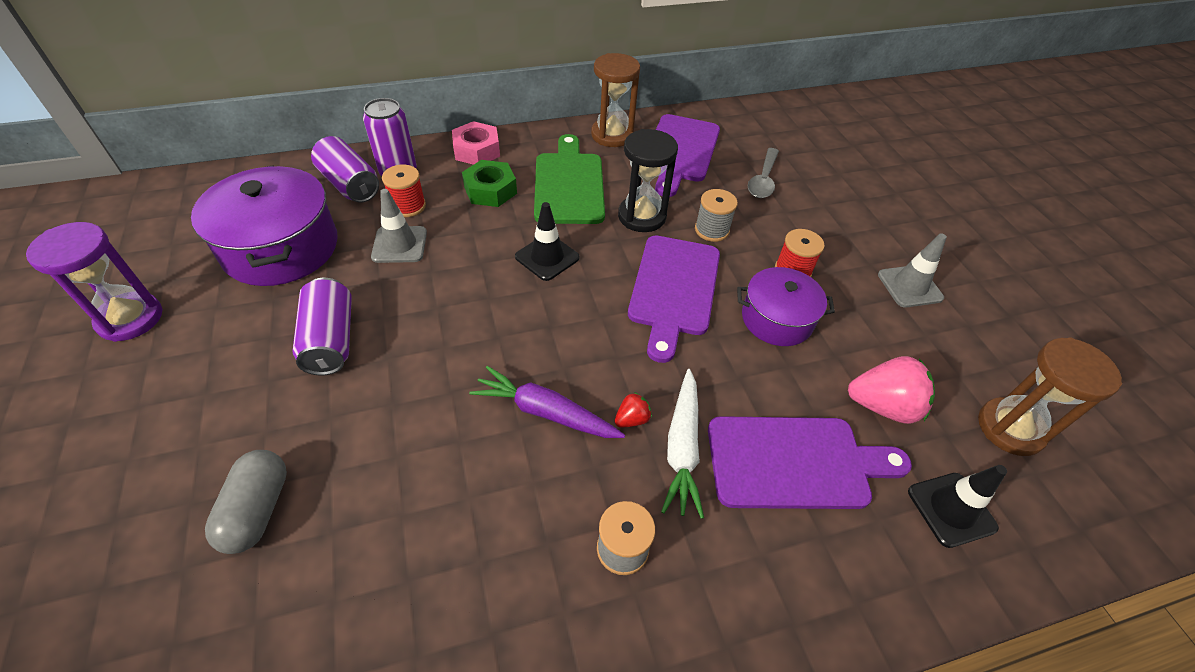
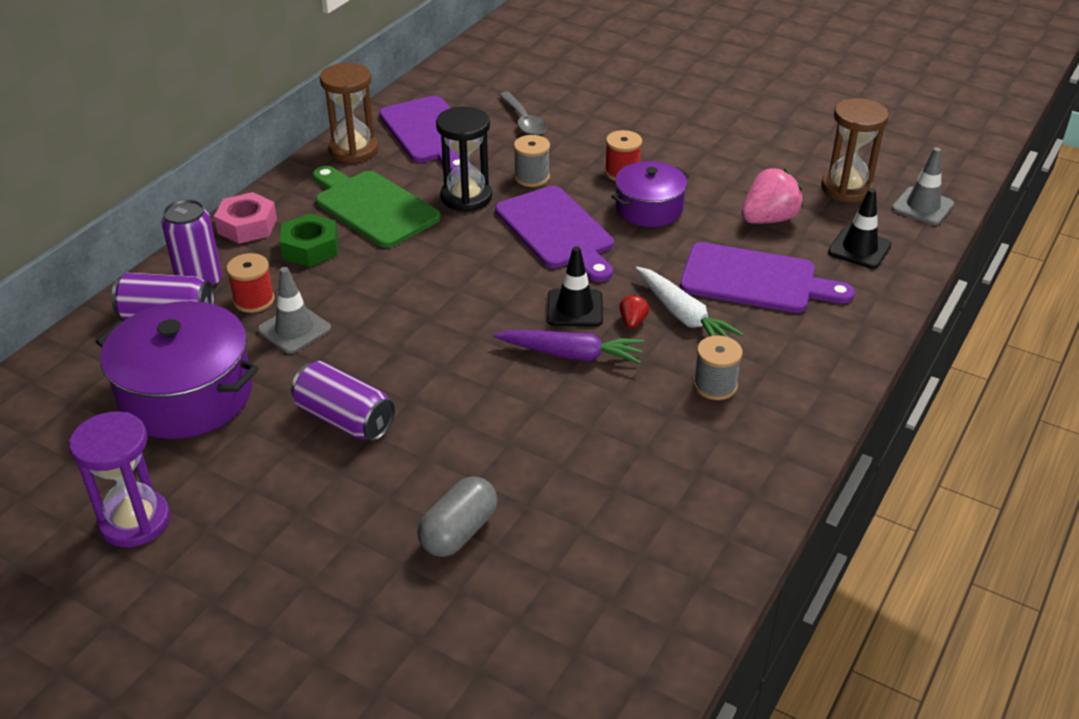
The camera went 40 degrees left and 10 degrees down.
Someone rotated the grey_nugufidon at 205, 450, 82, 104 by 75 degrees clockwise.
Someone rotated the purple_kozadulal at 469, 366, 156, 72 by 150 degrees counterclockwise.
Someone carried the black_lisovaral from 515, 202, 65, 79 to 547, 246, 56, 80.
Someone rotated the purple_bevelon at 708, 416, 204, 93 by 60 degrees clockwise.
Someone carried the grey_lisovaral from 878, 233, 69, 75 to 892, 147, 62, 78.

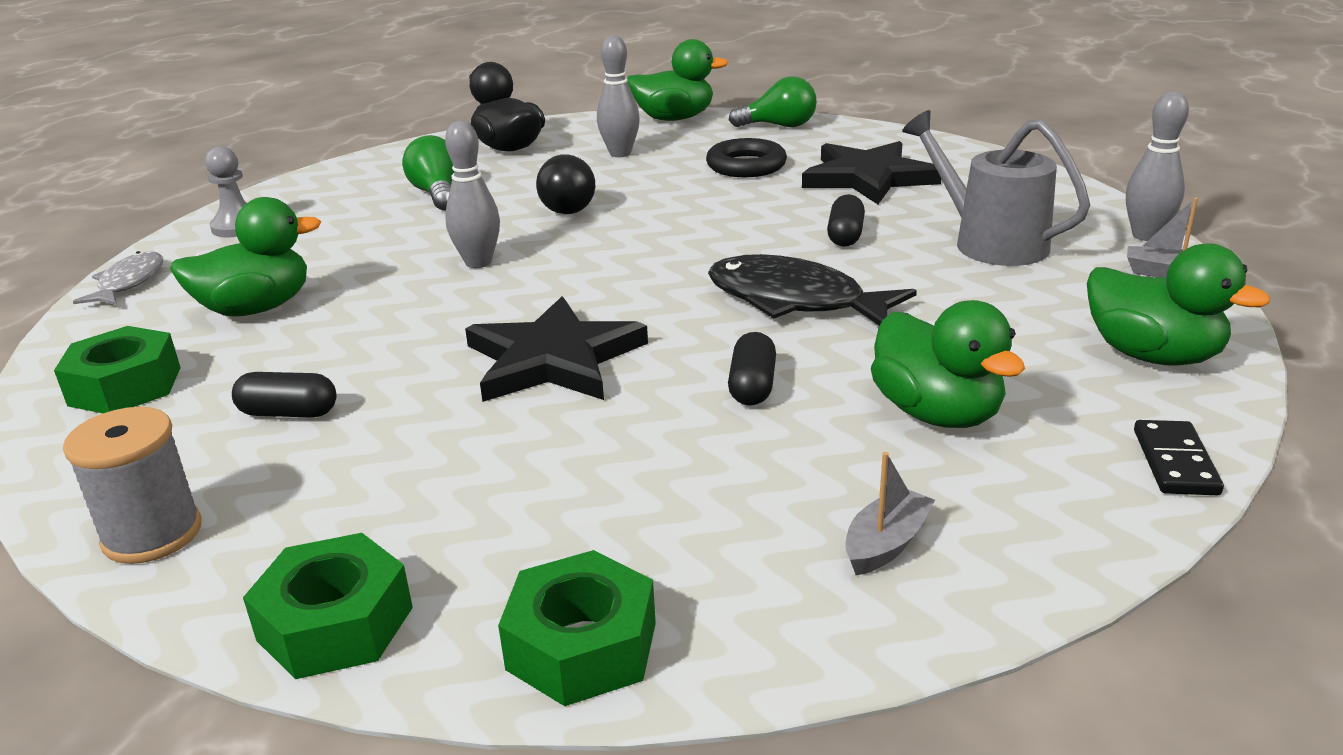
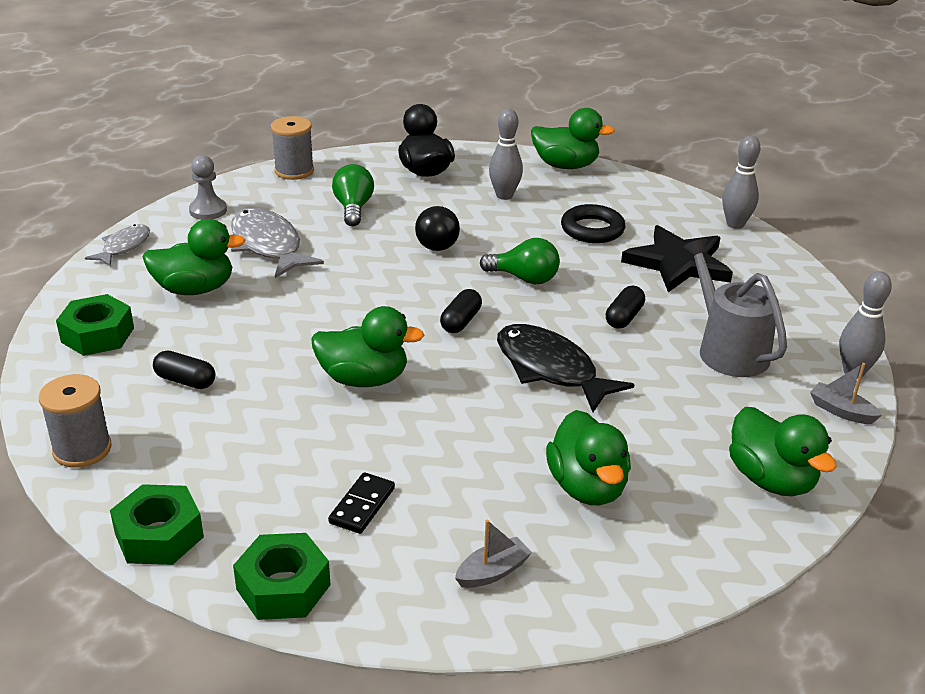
The camera went 15 degrees right and 5 degrees up.
Someone put down the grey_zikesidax at 231, 208, 93, 70.
Someone put down the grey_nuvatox at 271, 116, 43, 64.
Someone swapped the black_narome at 465, 297, 183, 105 for the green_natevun at 311, 306, 114, 81.
Someone carried the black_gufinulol from 1134, 420, 90, 75 to 328, 472, 67, 62.
Someone carried the black_nugufidon from 728, 332, 48, 74 to 440, 289, 42, 44.
Someone carried the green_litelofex from 729, 76, 88, 51 to 480, 238, 80, 46.
Someone carried the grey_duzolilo from 445, 121, 55, 147 to 722, 136, 39, 93.

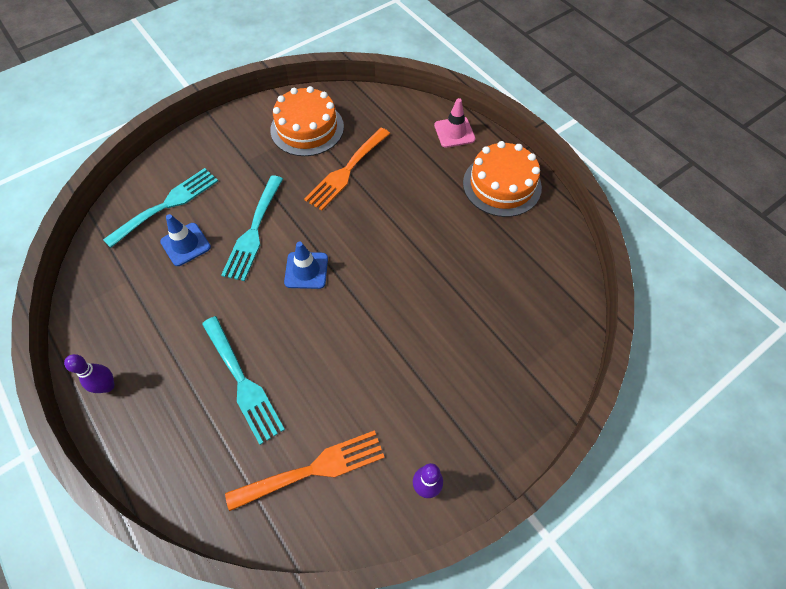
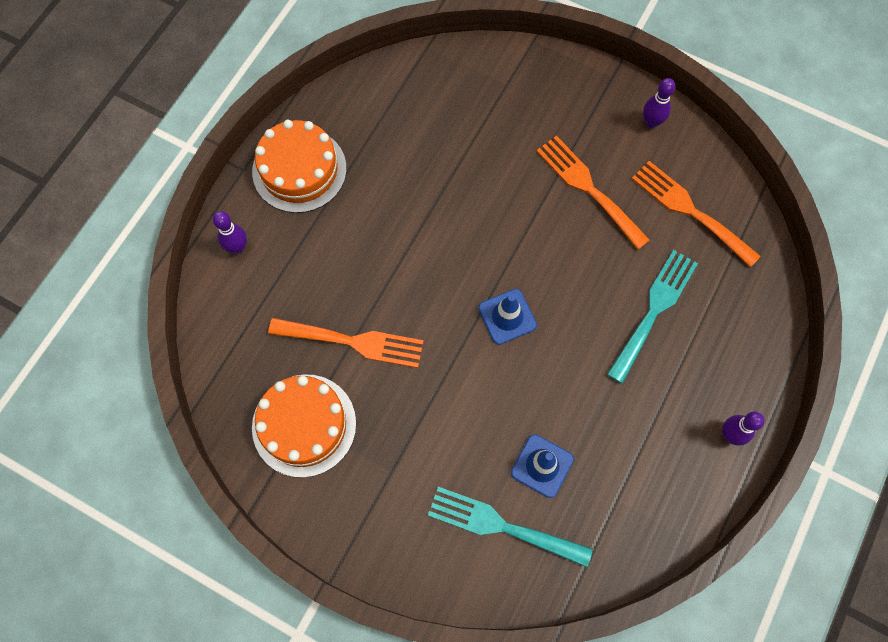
The camera went 115 degrees left and 10 degrees up.
Someone swapped the pink_lisovaral at 434, 98, 41, 50 for the purple_duzolilo at 213, 211, 34, 43.
Someone put down the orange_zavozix at 536, 136, 114, 114.
Someone took away the turquoise_zavozix at 221, 175, 62, 106.

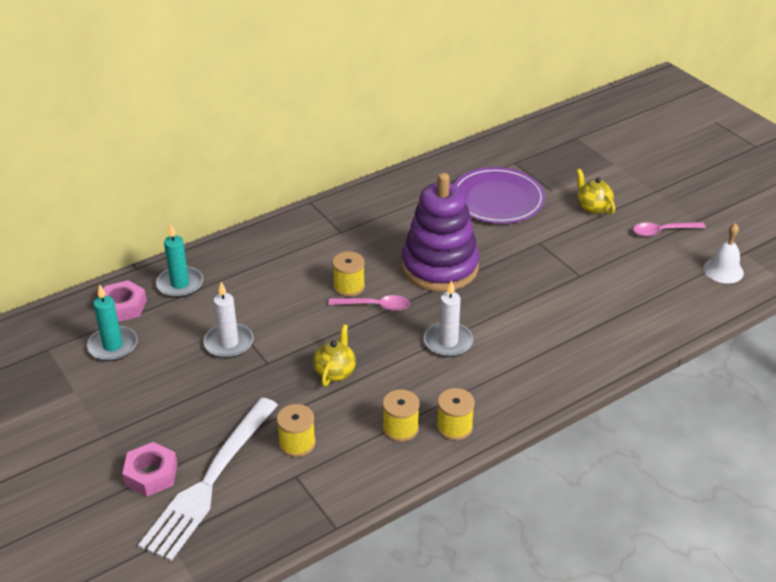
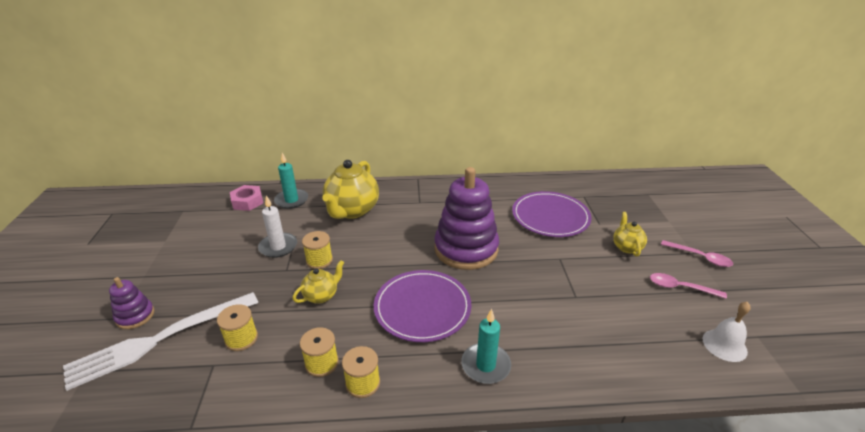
The camera went 30 degrees right and 5 degrees down.
Someone swapped the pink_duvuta at 122, 442, 55, 54 for the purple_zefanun at 109, 277, 46, 52.
Someone carried the yellow_nuvatox from 332, 251, 33, 46 to 302, 231, 31, 38.
Someone put down the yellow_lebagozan at 322, 160, 57, 59.
Someone swapped the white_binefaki at 424, 280, 50, 77 for the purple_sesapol at 374, 270, 97, 72.
Someone carried the turquoise_binefaki from 87, 284, 51, 77 to 461, 309, 50, 75.
Someone carried the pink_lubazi from 329, 295, 81, 16 to 661, 240, 72, 27.

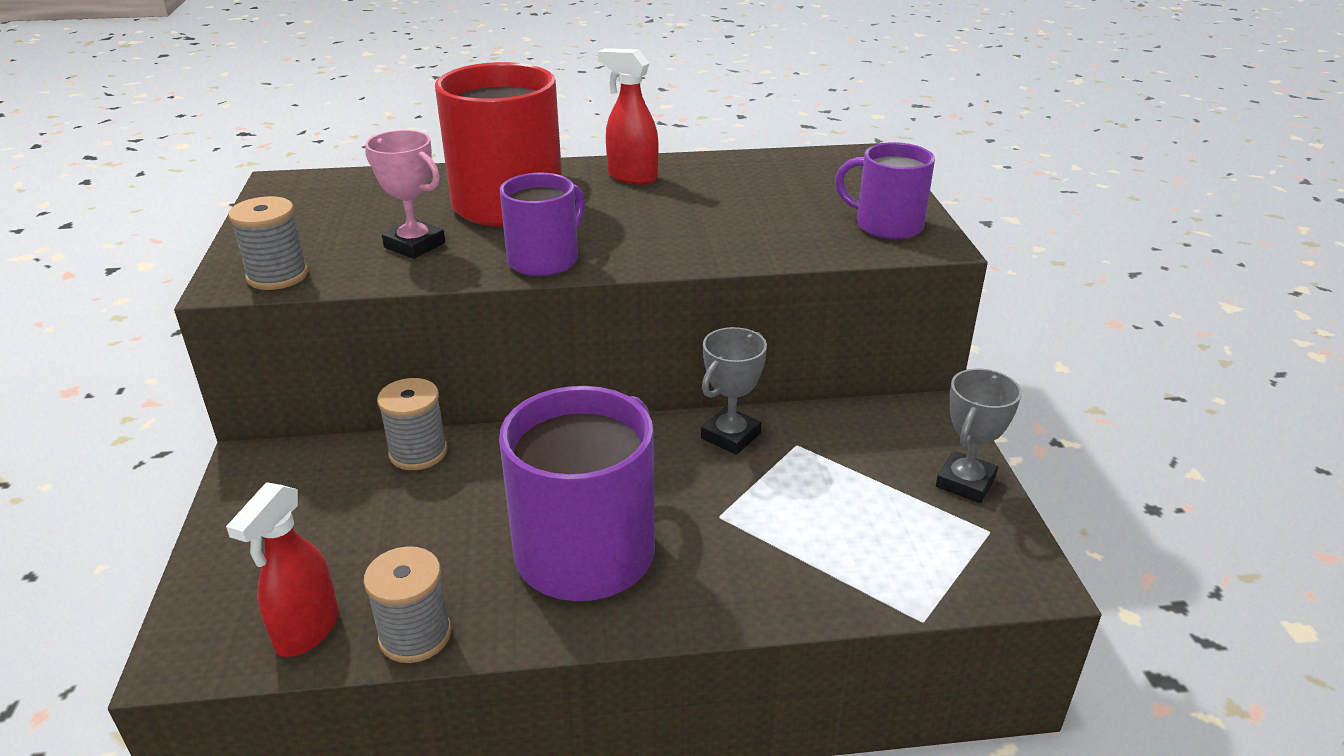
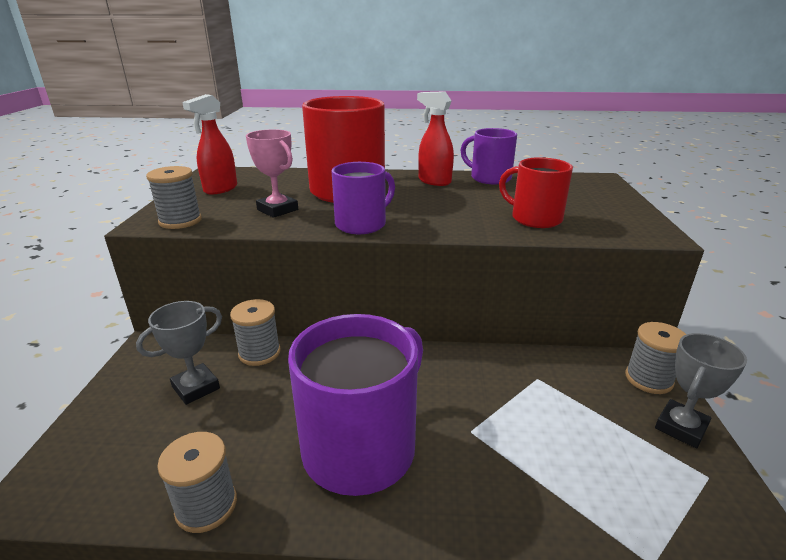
The camera went 10 degrees right and 5 degrees down.
Someone carried the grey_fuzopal from 701, 327, 66, 128 to 136, 301, 86, 104.
Someone carried the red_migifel from 226, 482, 113, 175 to 182, 94, 55, 100.
Someone carried the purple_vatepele from 835, 142, 100, 97 to 461, 128, 56, 56.
Someone put down the red_vatepele at 499, 157, 74, 71.
Someone put down the grey_nuvatox at 625, 322, 61, 72.

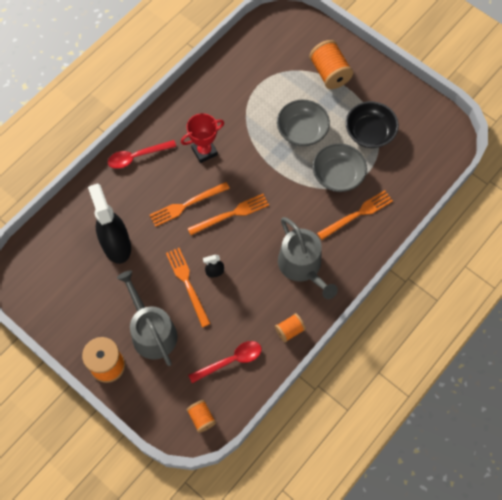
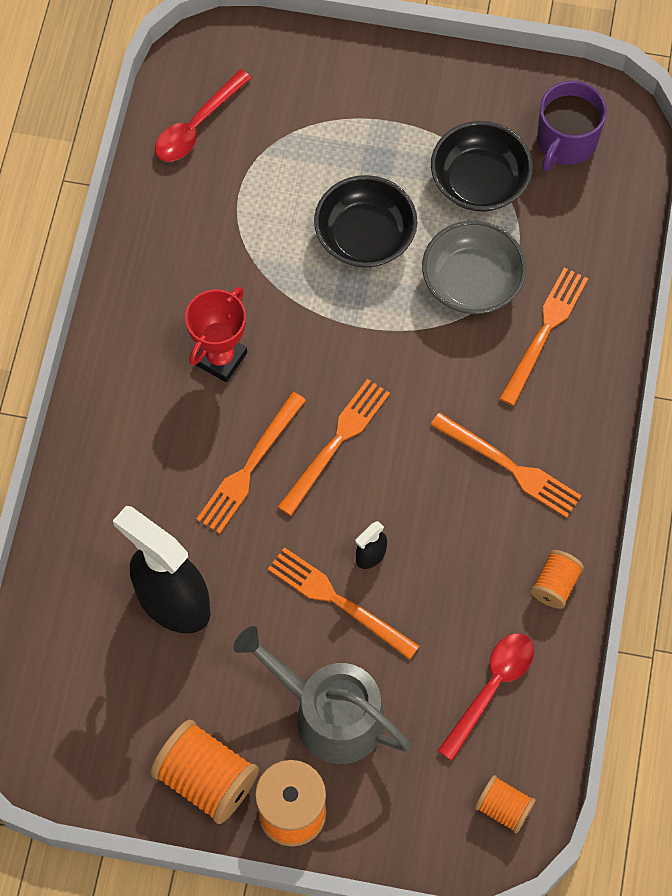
The camera went 30 degrees left and 0 degrees up.
Someone carried the orange_nuvatox from 309, 40, 44, 49 to 150, 720, 109, 104.
Someone carried the red_lubazi from 108, 140, 68, 29 to 155, 69, 96, 93.
Someone repainted the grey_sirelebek at 277, 100, 53, 46, which became the black_sirelebek at 314, 175, 103, 92.
Someone swapped the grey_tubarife at 278, 217, 60, 82 for the orange_zavozix at 430, 412, 152, 106.
Someone put down the purple_vatepele at 537, 81, 70, 90.

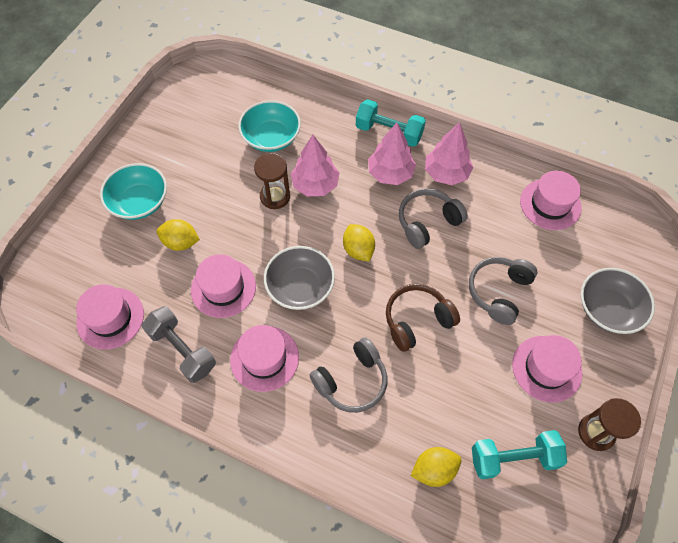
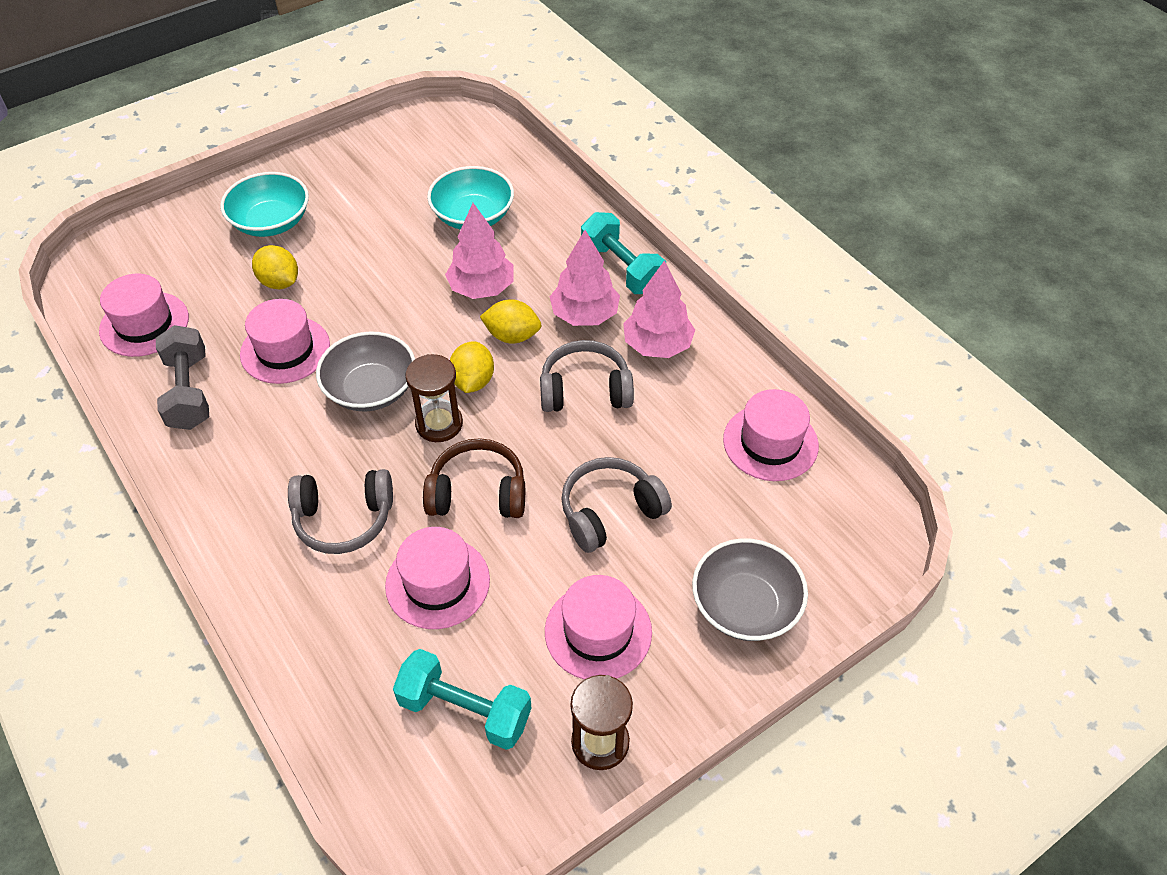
The camera went 30 degrees right and 10 degrees down.
Someone carried the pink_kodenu from 230, 325, 69, 67 to 385, 527, 105, 102.
Someone carried the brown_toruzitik from 254, 153, 36, 56 to 406, 354, 57, 88.
Someone carried the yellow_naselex from 411, 447, 51, 40 to 480, 299, 61, 45.

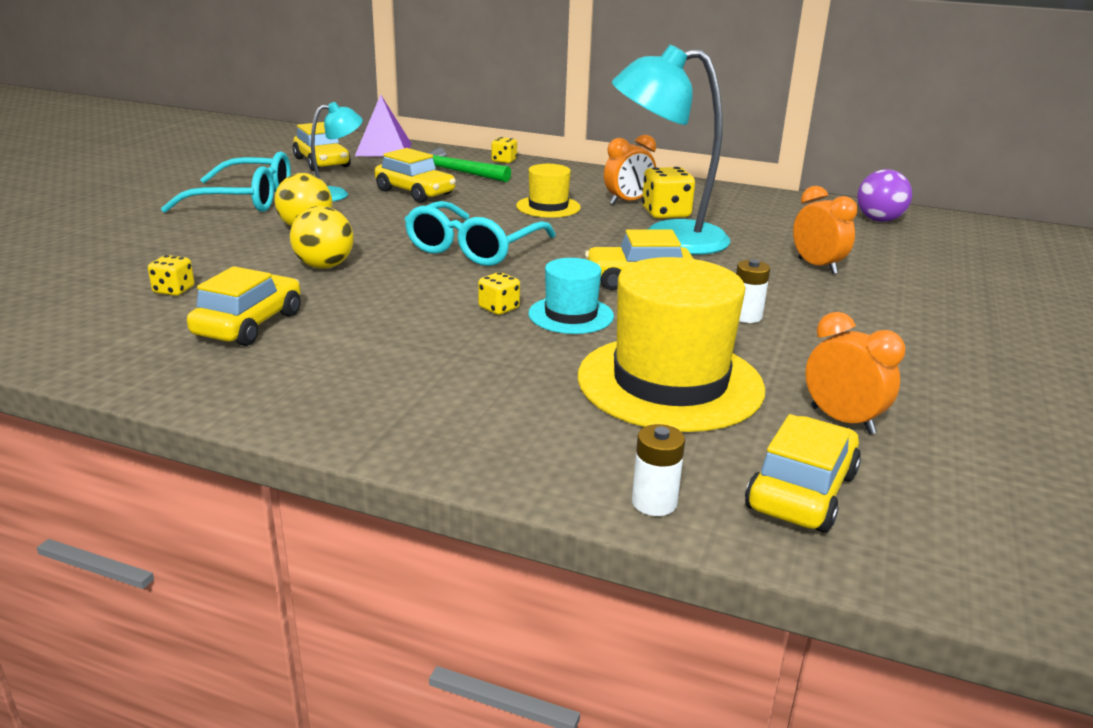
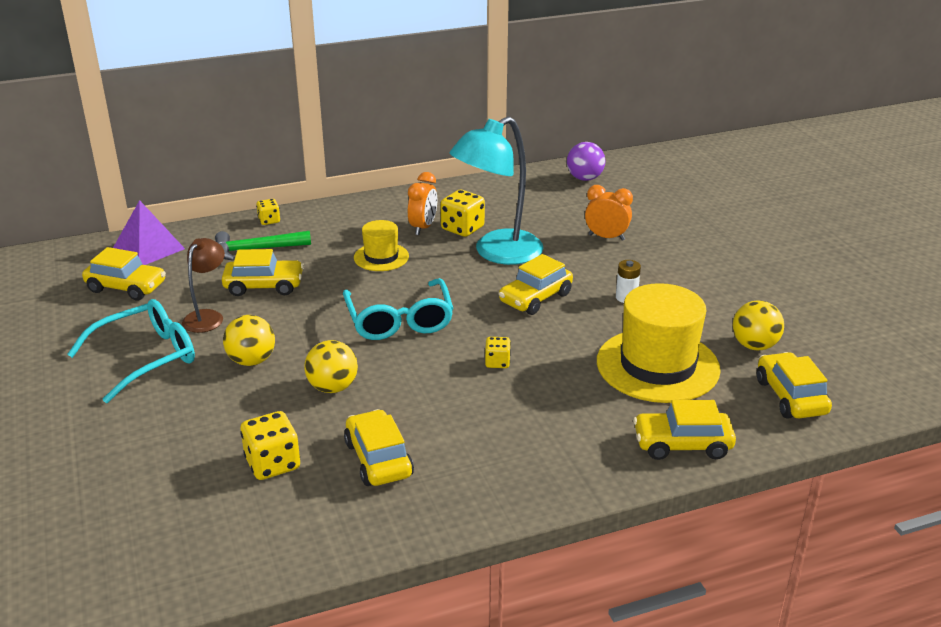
The camera went 40 degrees left and 5 degrees up.
Someone repainted the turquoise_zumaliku at 311, 102, 52, 100, which became the brown_zumaliku at 182, 238, 43, 95.
Someone scaled the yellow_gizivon at 148, 255, 46, 41 by 1.71.
Someone put down the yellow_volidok at 633, 400, 103, 60.
Someone swapped the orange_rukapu at 805, 312, 100, 122 for the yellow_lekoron at 733, 300, 51, 50.
Someone took away the turquoise_kodenu at 528, 258, 86, 76.
Someone took away the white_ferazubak at 632, 424, 53, 92.

